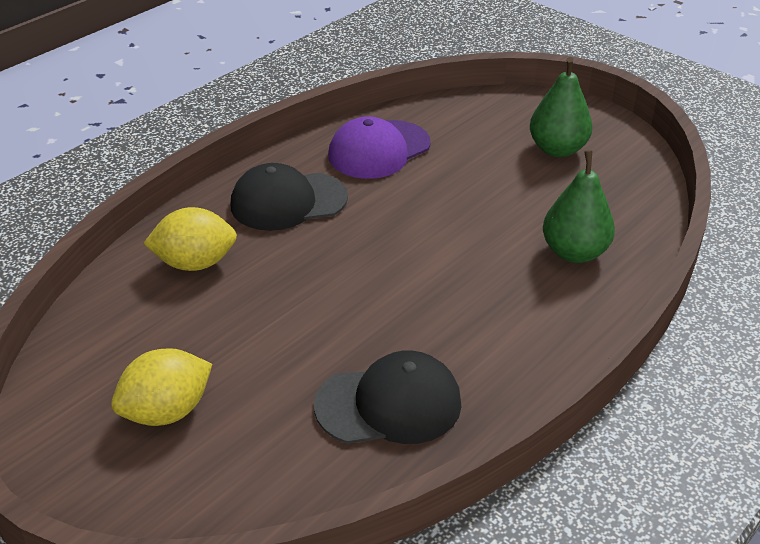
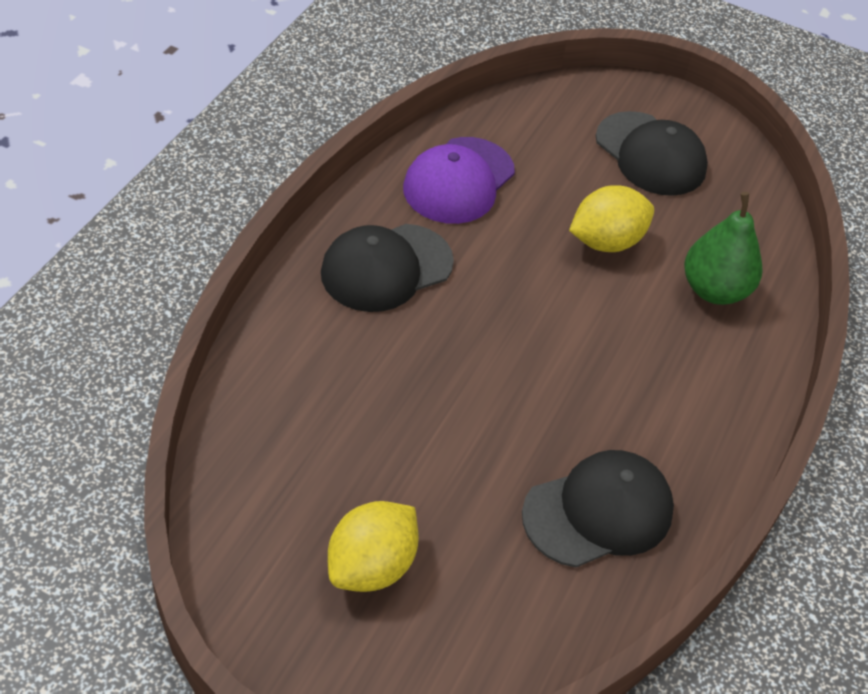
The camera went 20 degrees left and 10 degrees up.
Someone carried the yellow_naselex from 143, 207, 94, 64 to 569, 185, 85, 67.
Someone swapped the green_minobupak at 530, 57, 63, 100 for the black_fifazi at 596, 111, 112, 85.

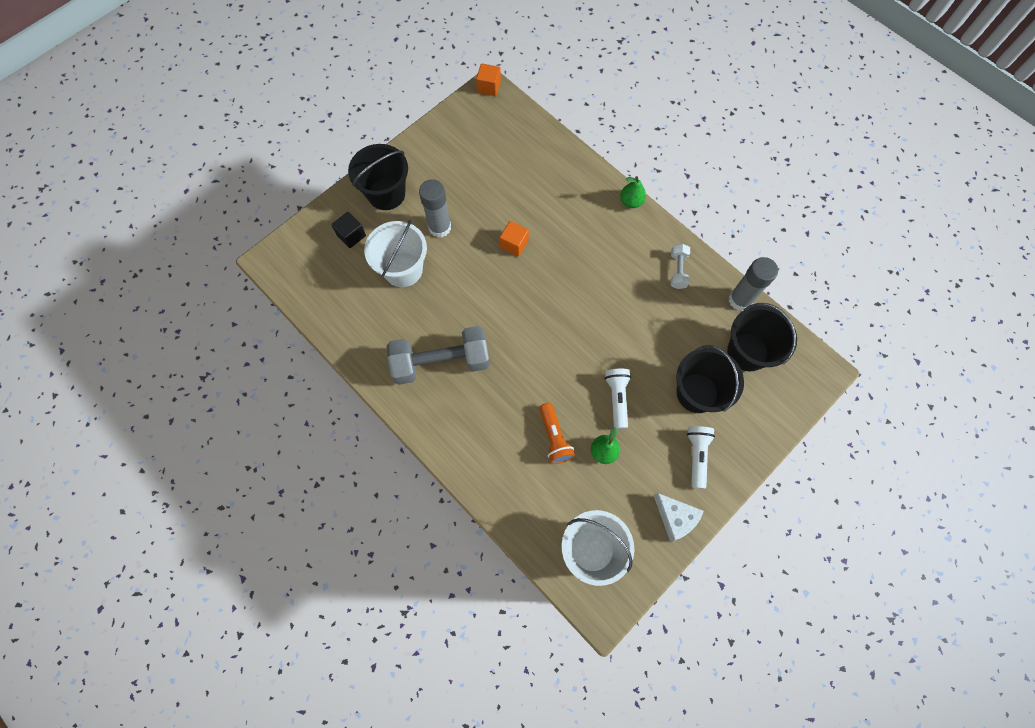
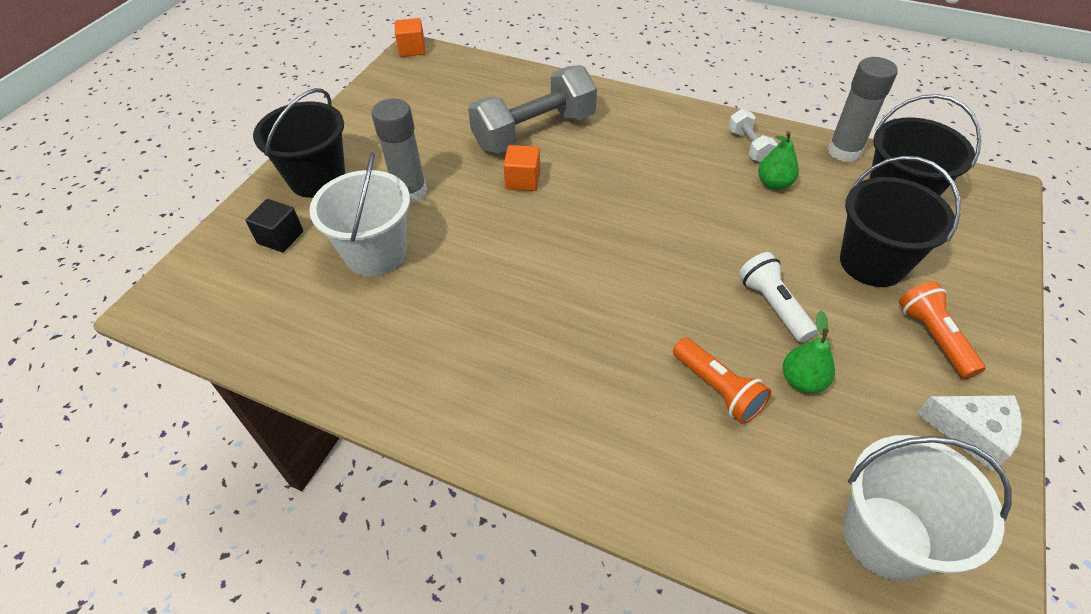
The camera went 20 degrees left and 20 degrees down.
Someone carried the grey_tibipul from 387, 326, 103, 59 to 468, 65, 129, 88.
Someone carried the green_minobupak from 620, 176, 26, 32 to 758, 131, 41, 59.
Someone repainted the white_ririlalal at 687, 426, 28, 63, which became the orange_ririlalal at 899, 281, 86, 98.

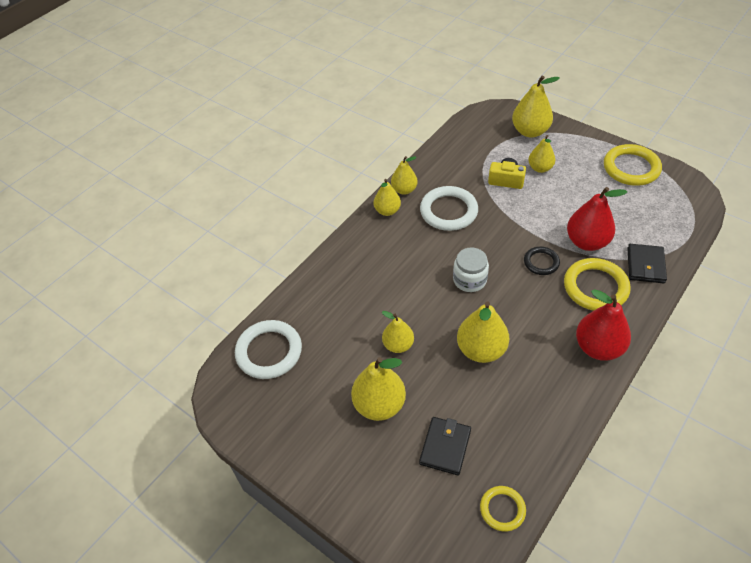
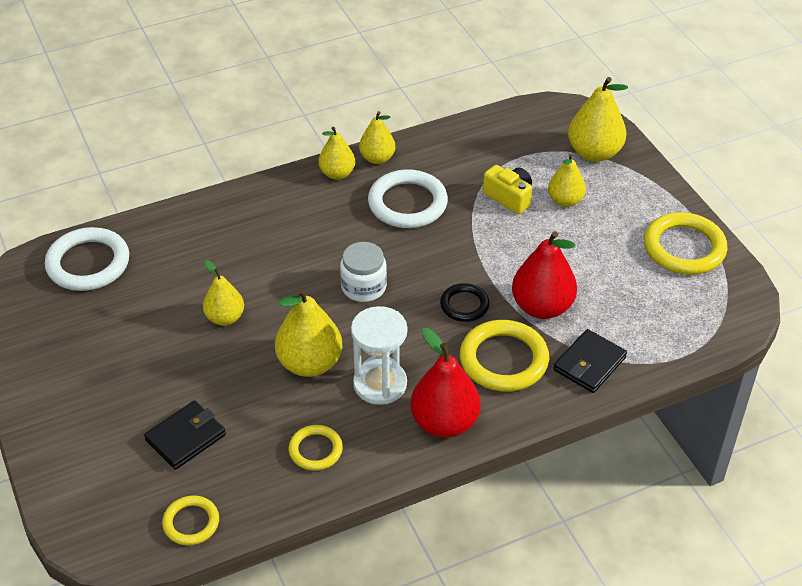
The camera went 25 degrees right and 5 degrees down.
Someone put down the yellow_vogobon at 289, 425, 54, 46.
Someone put down the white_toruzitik at 351, 306, 56, 99.
Someone took away the yellow_minobupak at 351, 357, 55, 64.

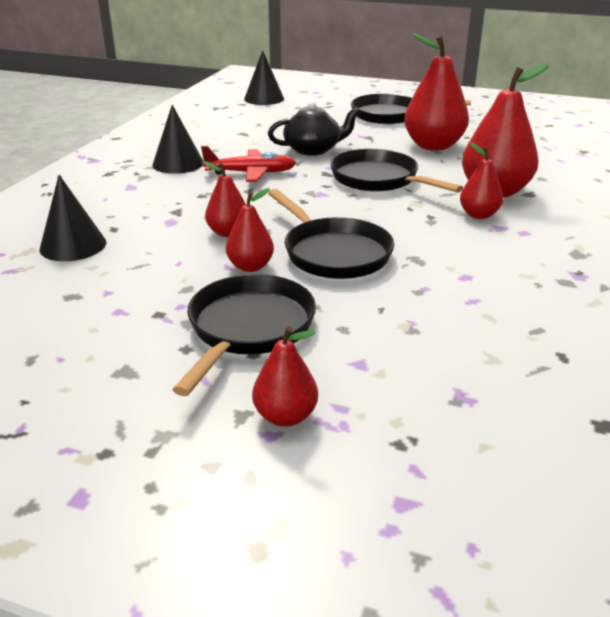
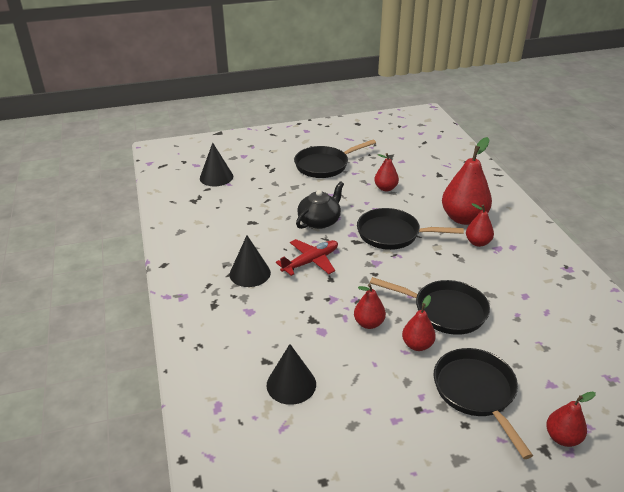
The camera went 35 degrees left and 5 degrees up.
Someone scaled the red_minobupak at 404, 33, 65, 118 by 0.54.

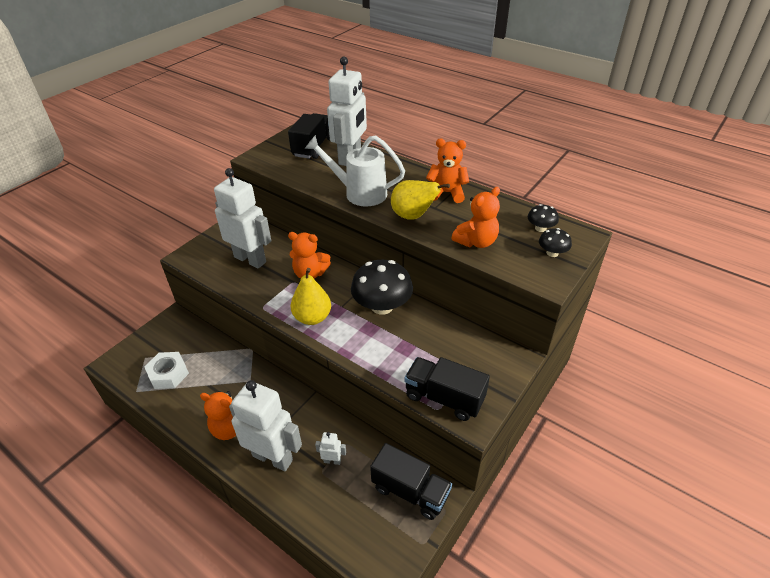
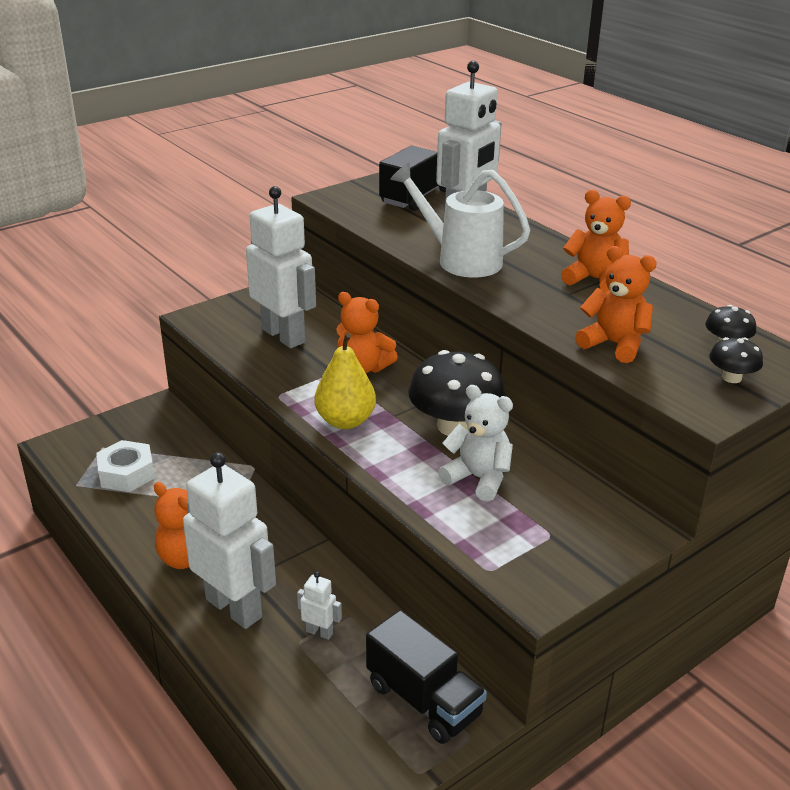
The camera went 15 degrees right and 10 degrees down.
Someone put down the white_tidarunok at 438, 385, 75, 117.
Someone rotated the orange_tidarunok at 451, 187, 49, 61 by 120 degrees counterclockwise.
Someone took away the yellow_minobupak at 391, 180, 59, 40.
Someone took away the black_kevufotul at 404, 357, 86, 64.

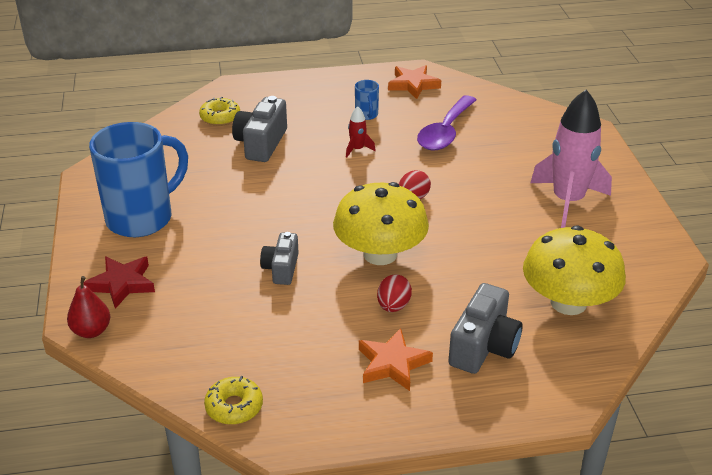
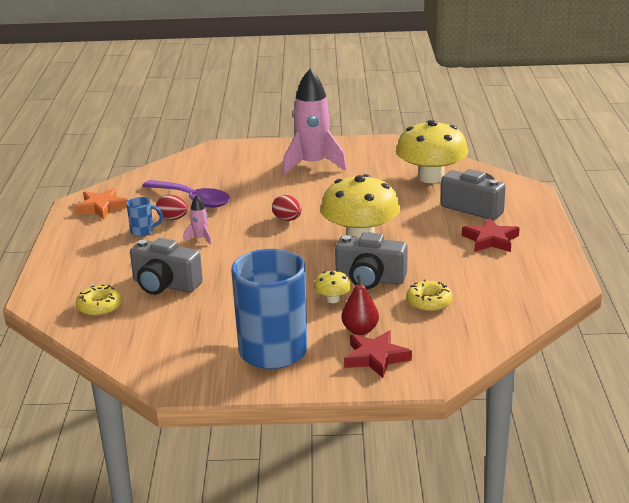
The camera went 80 degrees left and 10 degrees down.
Someone carried the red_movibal from 377, 274, 35, 38 to 156, 195, 32, 25.
Someone repainted the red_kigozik at 346, 106, 30, 52, which became the pink_kigozik at 183, 195, 29, 50.
Someone put down the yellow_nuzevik at 314, 270, 37, 33.
Someone scaled the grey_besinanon at 260, 232, 38, 53 by 1.54.
Someone carried the red_minobupak from 67, 276, 43, 62 to 342, 275, 37, 60.
Someone carried the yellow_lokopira from 204, 376, 59, 49 to 406, 280, 46, 32.
Someone repainted the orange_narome at 359, 328, 74, 63, which became the red_narome at 462, 218, 57, 34.

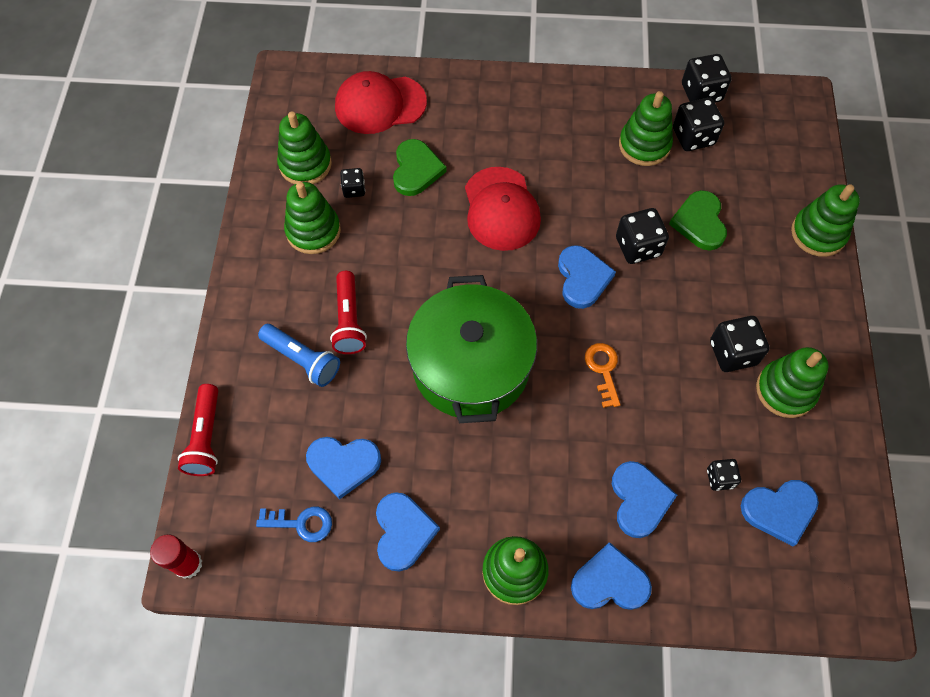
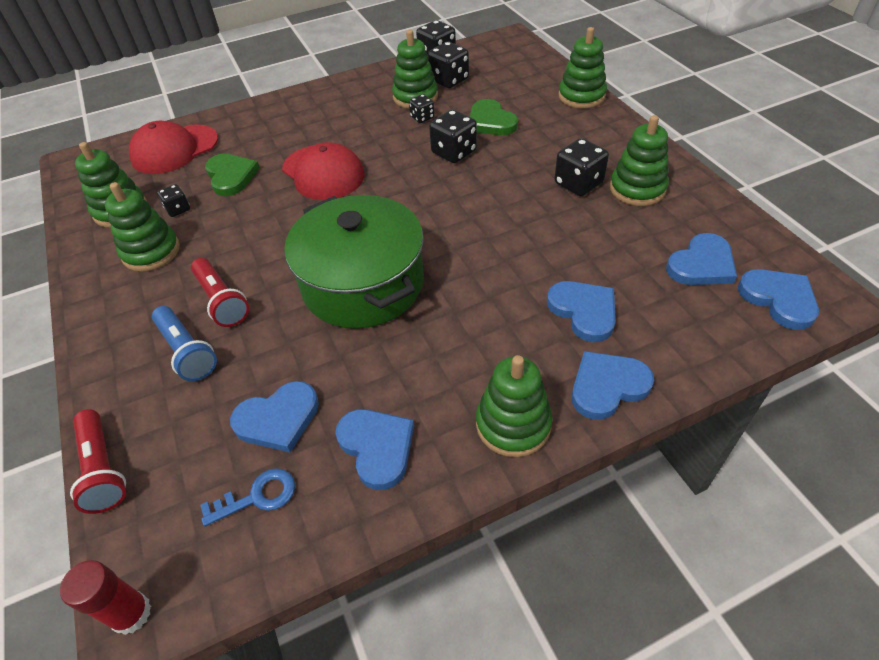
The camera went 25 degrees left and 15 degrees down.
Someone rotated the blue_ririlalal at 258, 324, 82, 63 by 45 degrees clockwise.
Someone carried the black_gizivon from 707, 459, 34, 32 to 409, 94, 25, 29.
Someone carried the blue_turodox from 558, 245, 58, 64 to 738, 269, 81, 61.
Someone took away the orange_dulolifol at 585, 343, 36, 65.

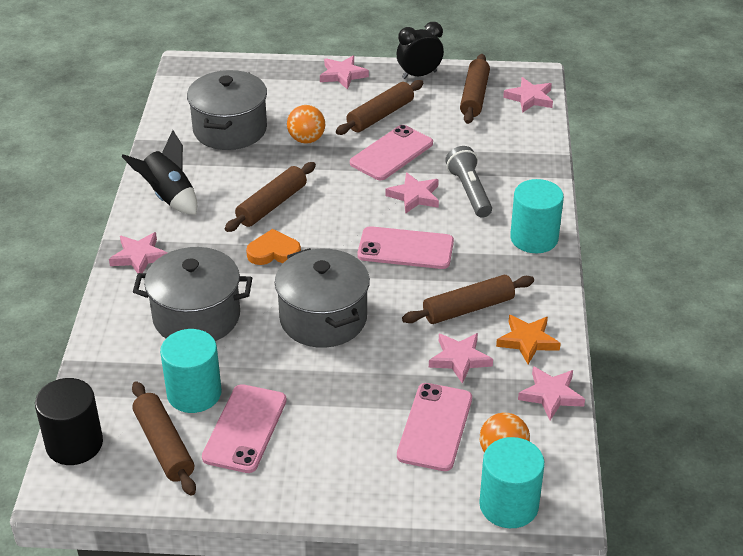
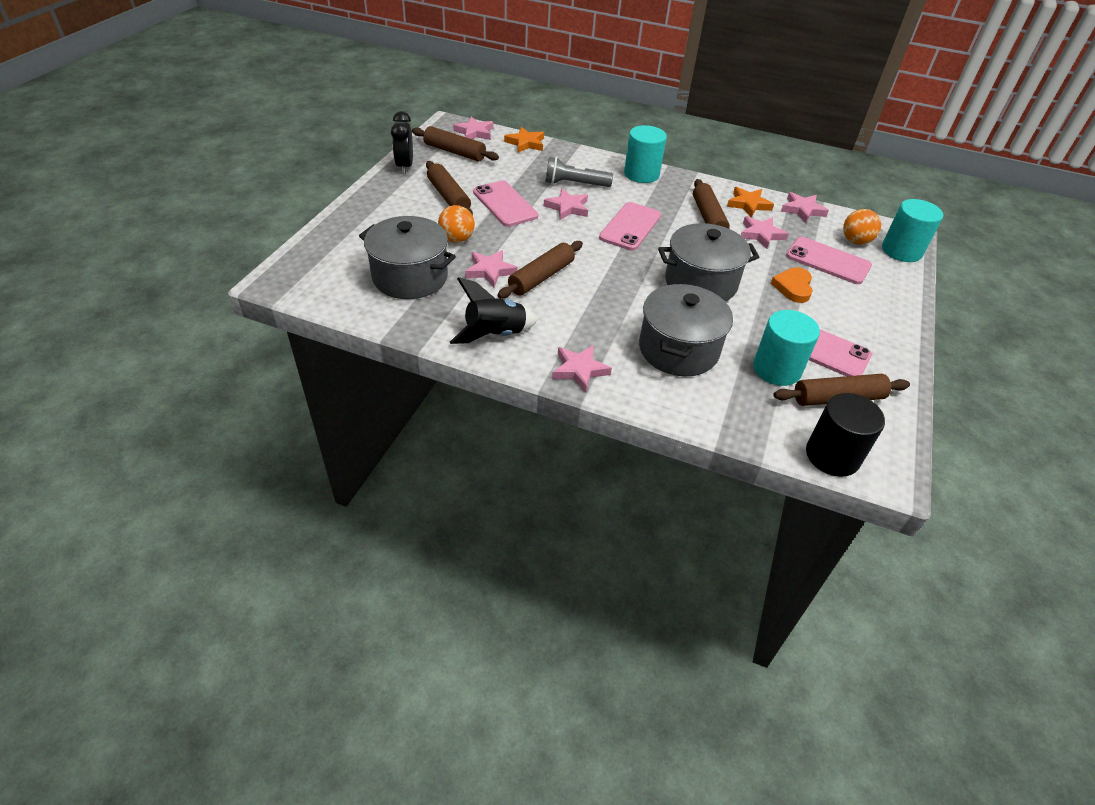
The camera went 75 degrees left and 5 degrees up.
Someone carried the pink_narome from 320, 56, 49, 34 to 465, 250, 52, 37.
Someone rotated the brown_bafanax at 225, 162, 91, 70 by 75 degrees clockwise.
Someone put down the orange_narome at 504, 127, 40, 26.
Someone carried the orange_turodox from 246, 229, 55, 36 to 771, 267, 42, 36.

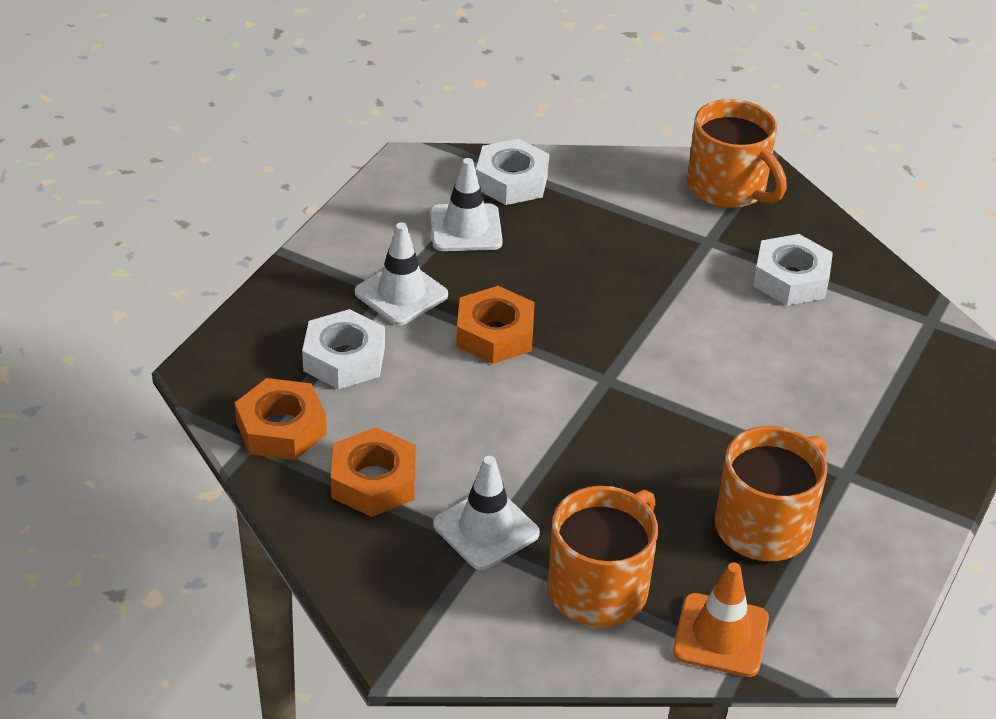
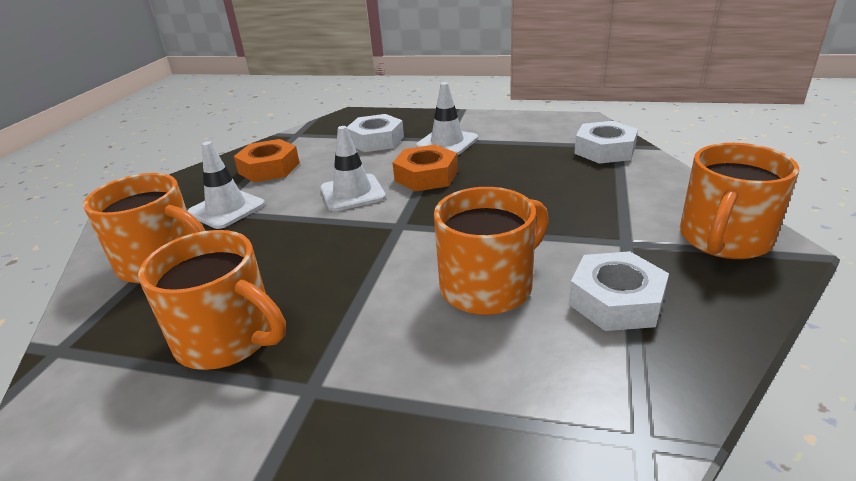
The camera went 80 degrees right and 10 degrees down.
Someone carried the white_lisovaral from 430, 158, 73, 93 to 320, 126, 66, 85.
Someone put down the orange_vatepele at 434, 187, 115, 128.
Someone took away the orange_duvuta at 235, 378, 92, 82.
Someone took away the orange_lisovaral at 673, 562, 96, 115.

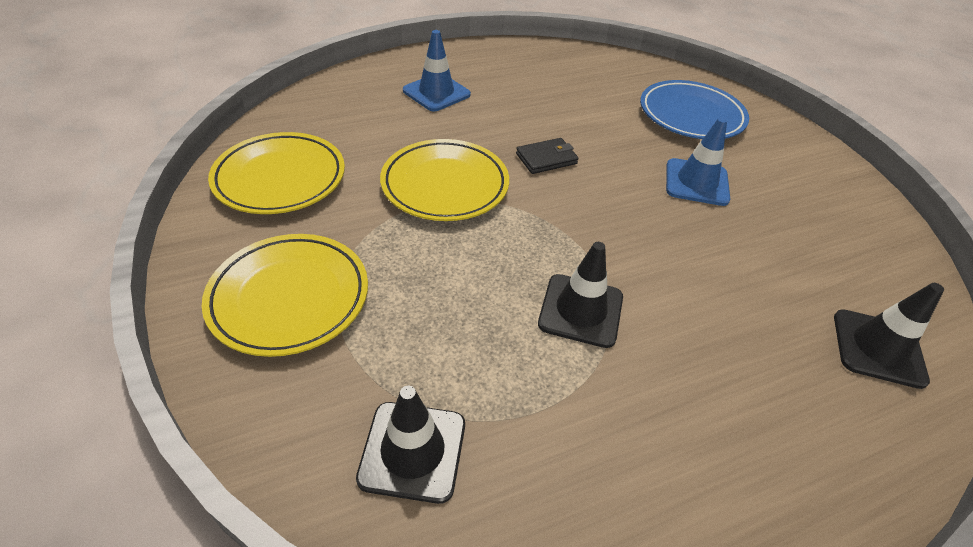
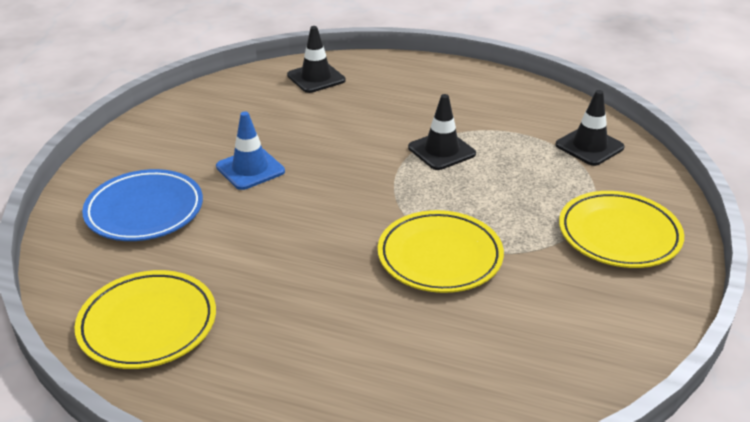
The camera went 135 degrees left and 10 degrees down.
Someone carried the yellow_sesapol from 208, 132, 137, 82 to 75, 270, 141, 99.
Someone took away the blue_lisovaral at 403, 30, 68, 81.
Someone took away the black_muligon at 516, 138, 63, 36.

